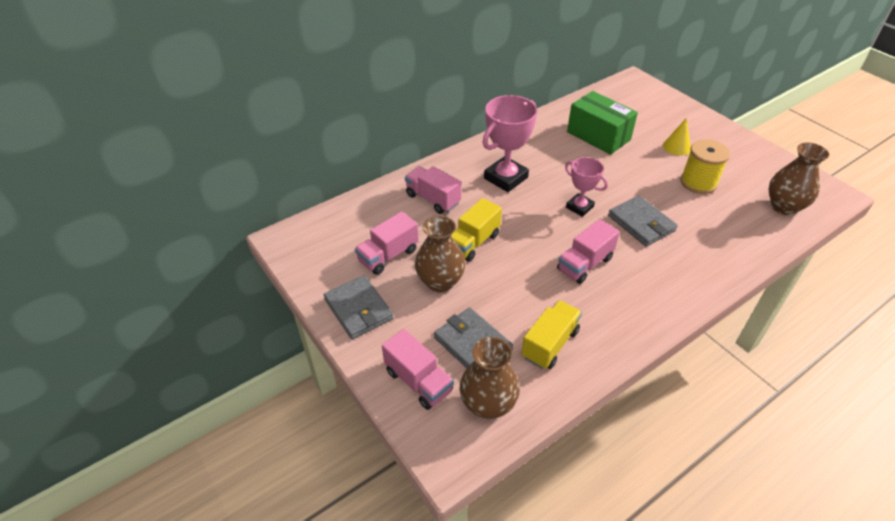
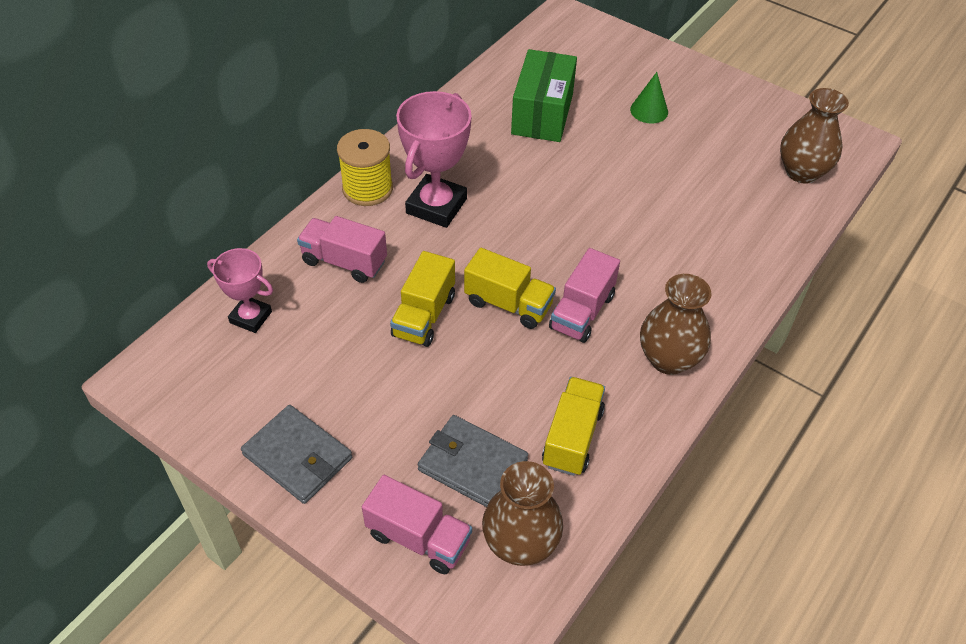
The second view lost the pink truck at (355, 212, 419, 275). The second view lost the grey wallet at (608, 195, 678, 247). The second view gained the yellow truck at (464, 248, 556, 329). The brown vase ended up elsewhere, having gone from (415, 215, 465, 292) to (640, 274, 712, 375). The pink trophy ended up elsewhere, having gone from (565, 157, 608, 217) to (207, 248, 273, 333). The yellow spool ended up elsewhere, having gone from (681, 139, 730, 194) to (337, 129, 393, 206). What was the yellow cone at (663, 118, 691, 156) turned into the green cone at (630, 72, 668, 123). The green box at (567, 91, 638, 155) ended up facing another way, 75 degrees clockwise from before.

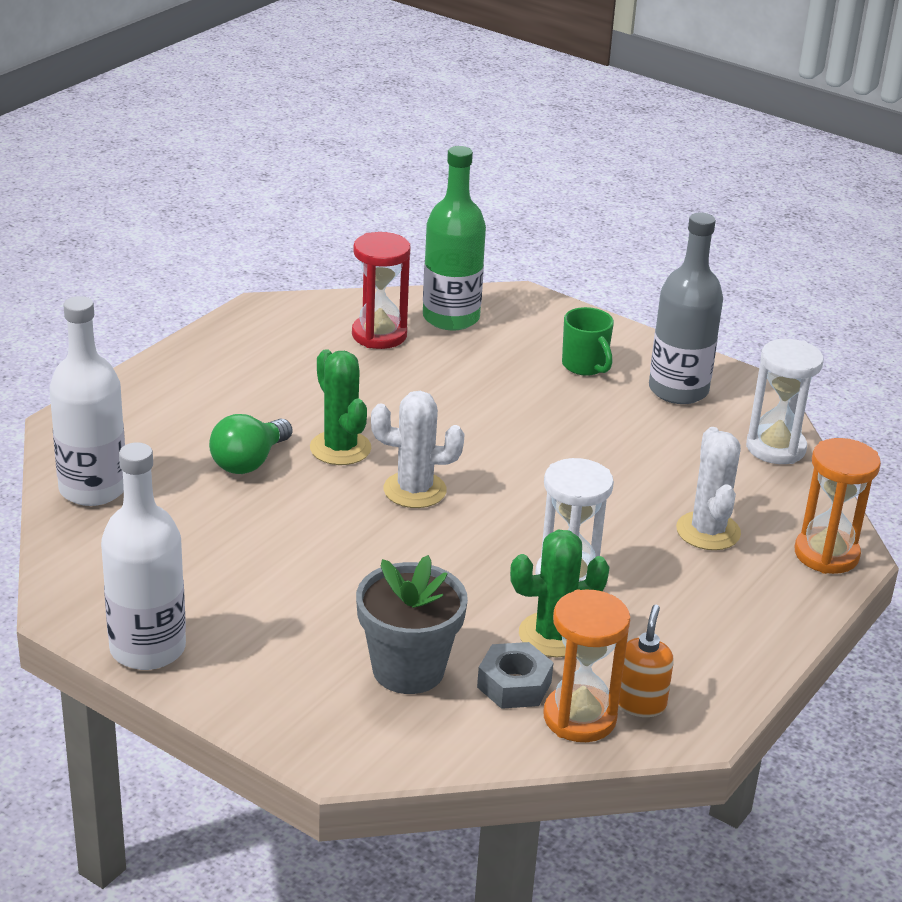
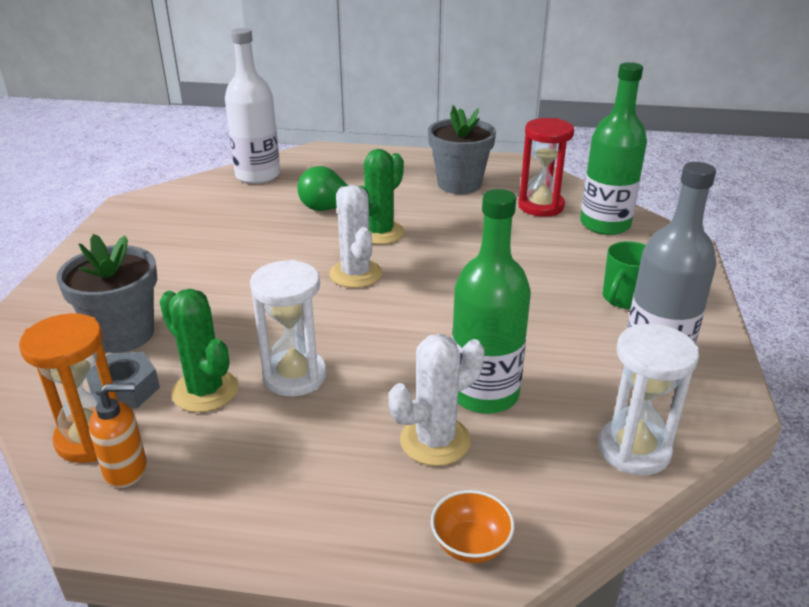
The second view lost the white bottle at (101, 442, 186, 670). The second view gained the grey flower pot at (428, 105, 496, 194). The second view gained the green bottle at (452, 189, 531, 414). Where the orange hourglass stood at (795, 438, 881, 574), the orange bowl came to stand at (431, 490, 515, 563).

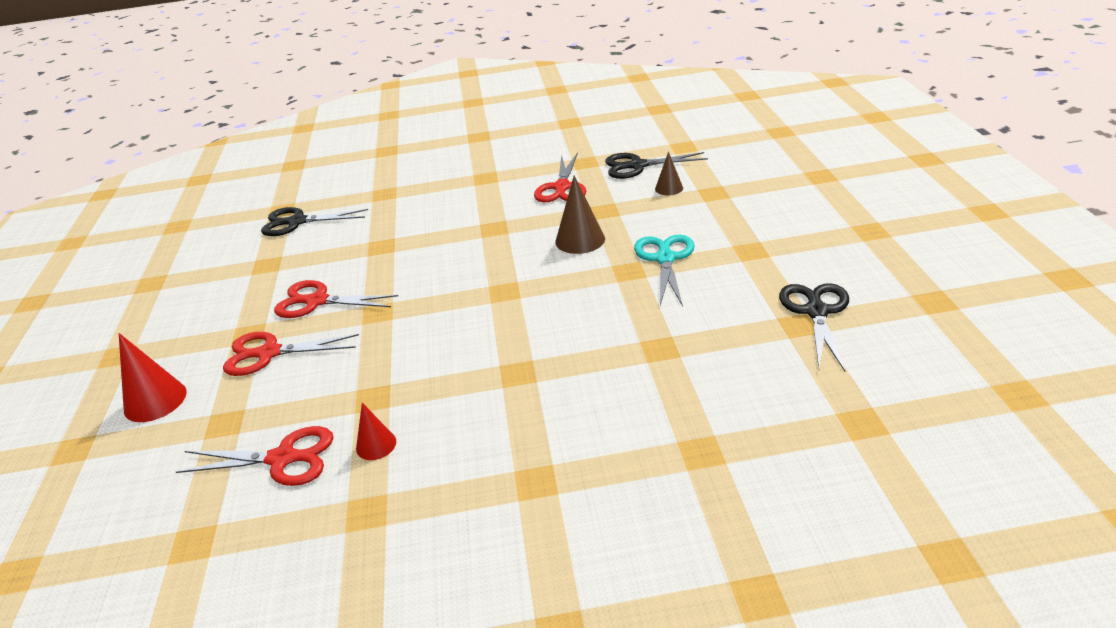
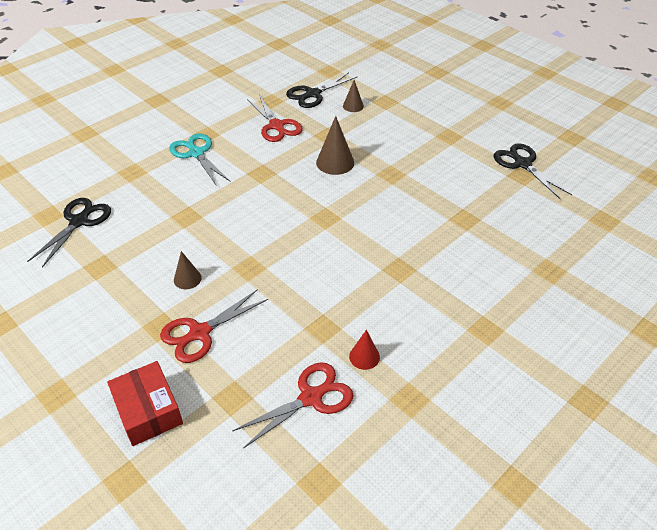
The turquoise scissors ended up elsewhere, having gone from (634, 235, 695, 306) to (169, 133, 231, 186). Where the red cone stood at (119, 333, 187, 422), the red box came to stand at (107, 361, 183, 446). Where the red scissors stood at (274, 280, 398, 318), the brown cone came to stand at (174, 251, 202, 289). The black scissors at (261, 207, 368, 236) ended up facing another way, 150 degrees clockwise from before.

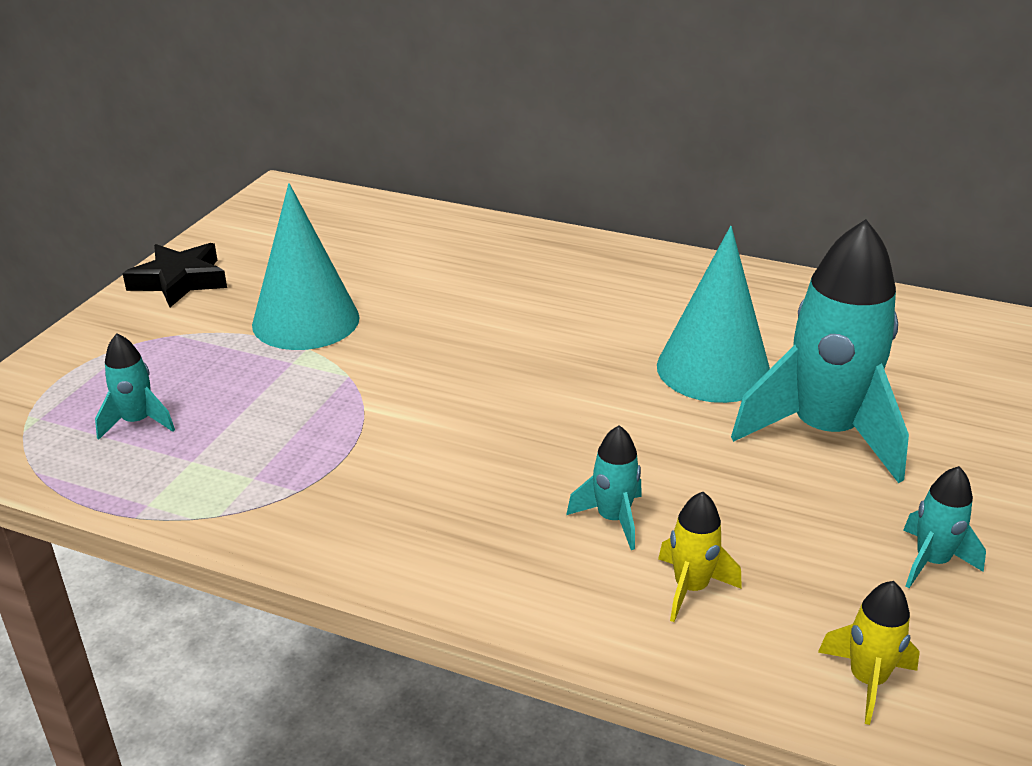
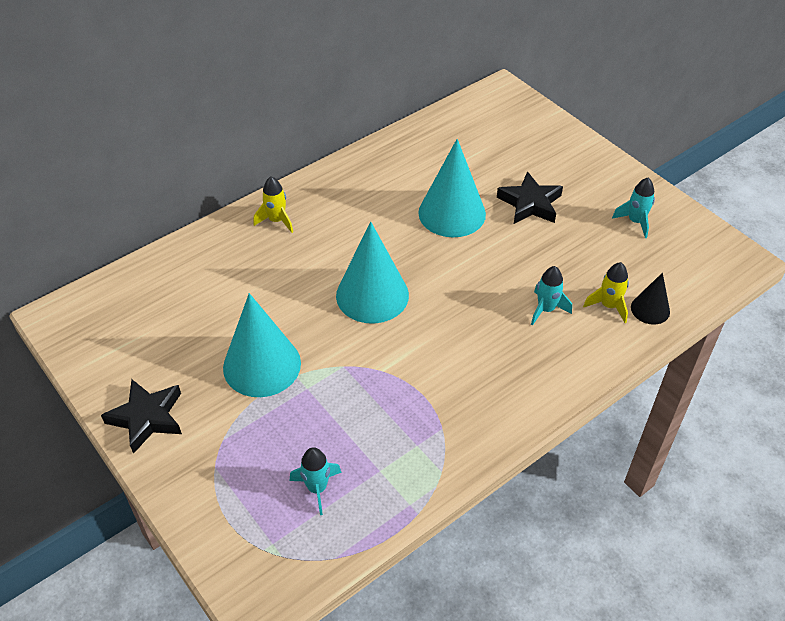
The second view gained the turquoise cone at (336, 221, 409, 323). The second view gained the black cone at (631, 273, 670, 325). The yellow rocket ended up elsewhere, having gone from (818, 581, 920, 725) to (253, 176, 293, 233). Where the turquoise rocket stood at (731, 219, 909, 483), the black star came to stand at (497, 171, 563, 224).

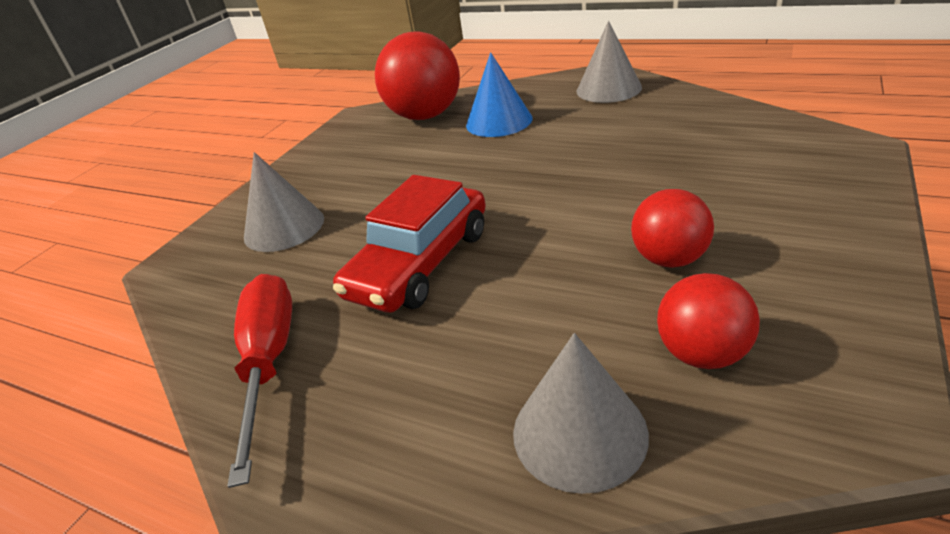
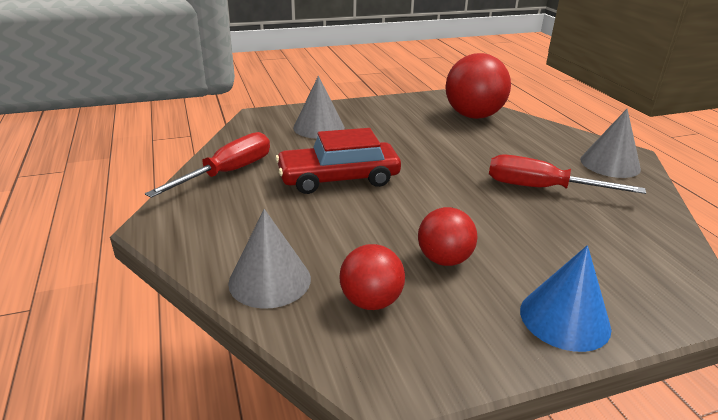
The second view gained the red screwdriver at (489, 154, 646, 194). The blue cone ended up elsewhere, having gone from (466, 52, 532, 137) to (520, 245, 611, 352).

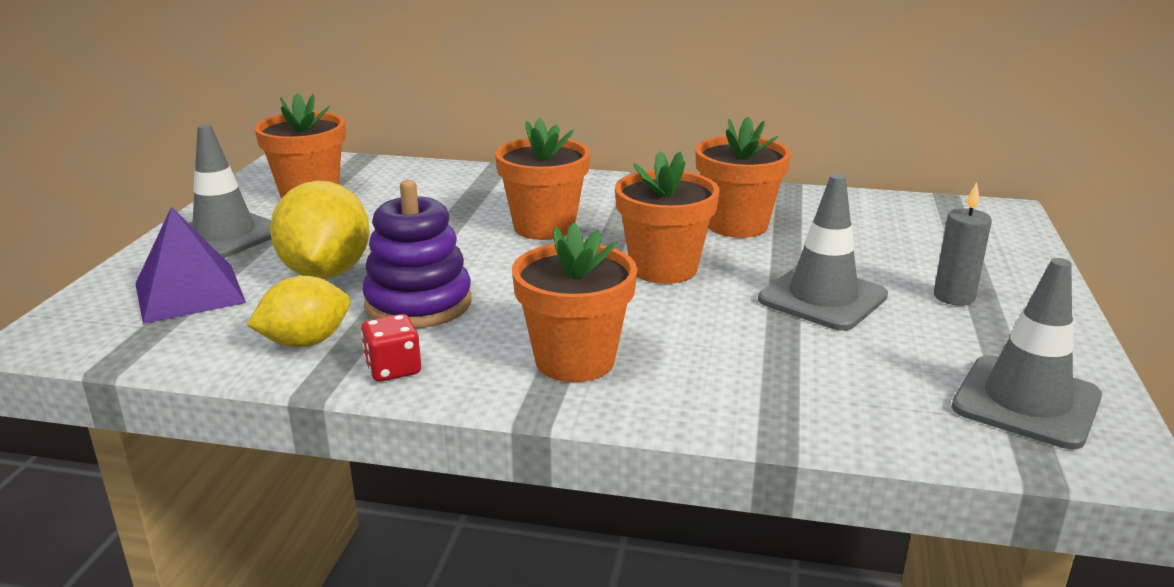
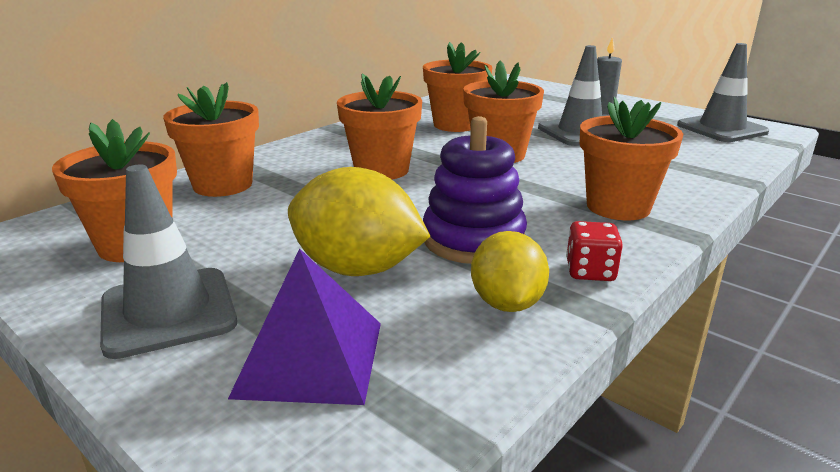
The second view gained the orange flower pot at (163, 82, 259, 197).

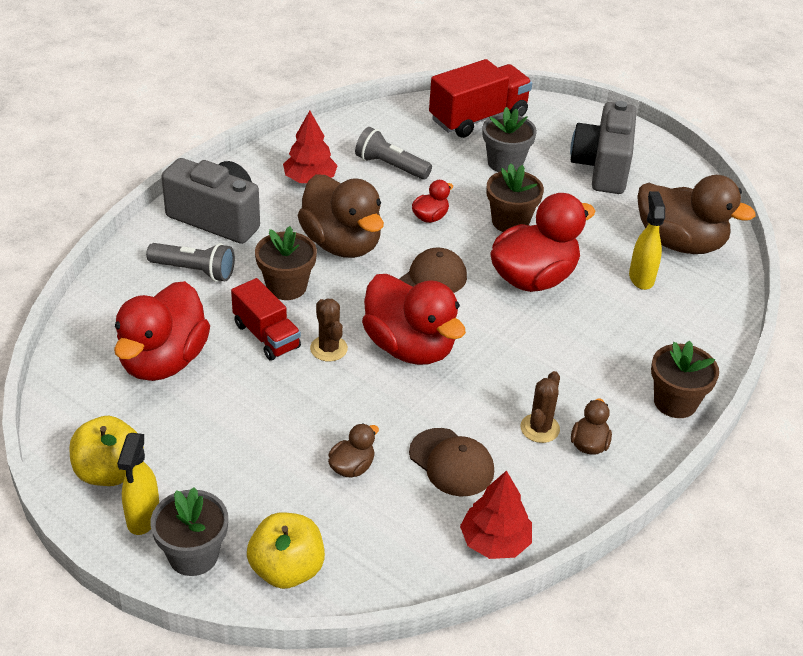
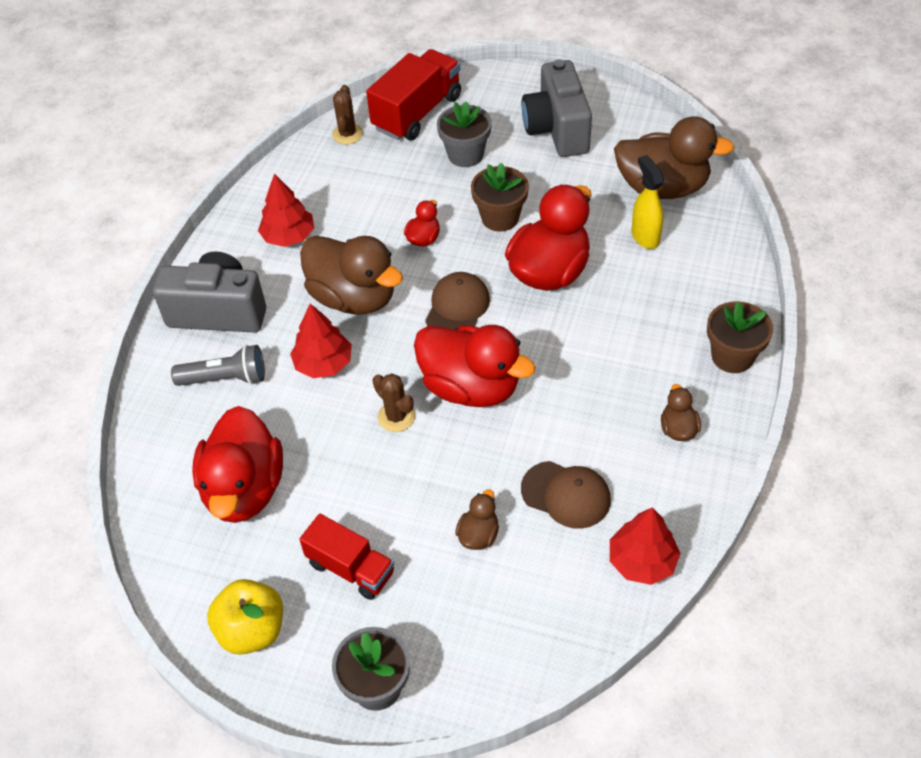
The second view lost the yellow spray bottle at (117, 433, 159, 535). The second view lost the yellow apple at (247, 512, 325, 589). The second view lost the grey flashlight at (355, 127, 432, 180). The red truck ended up elsewhere, having gone from (231, 278, 301, 361) to (299, 514, 394, 600). The brown cactus ended up elsewhere, having gone from (520, 371, 560, 443) to (332, 85, 363, 145). Where the brown flower pot stood at (255, 226, 317, 300), the red tree came to stand at (290, 304, 352, 379).

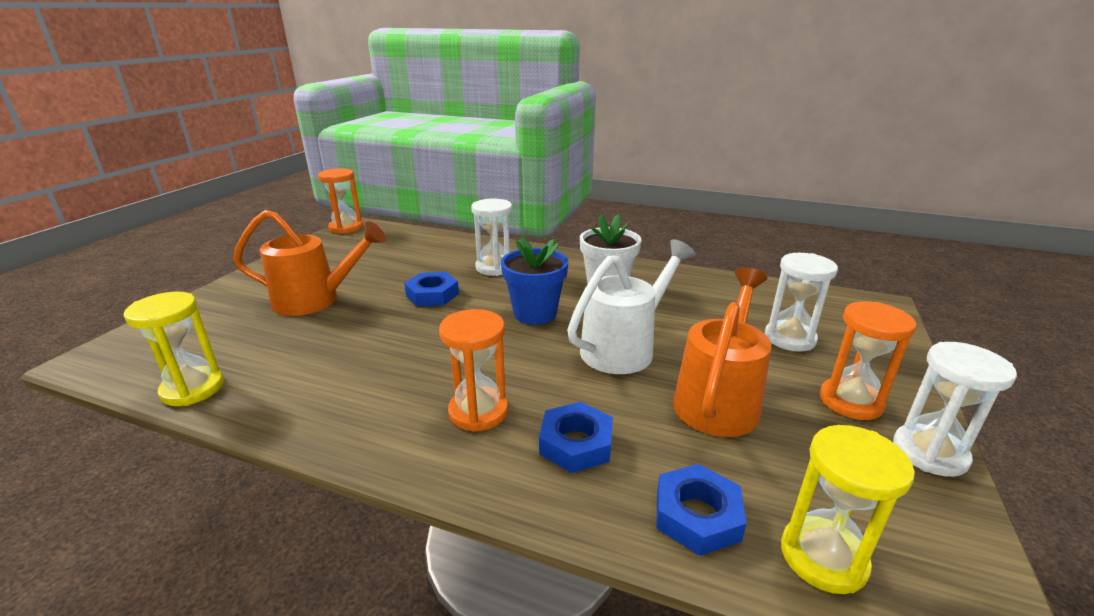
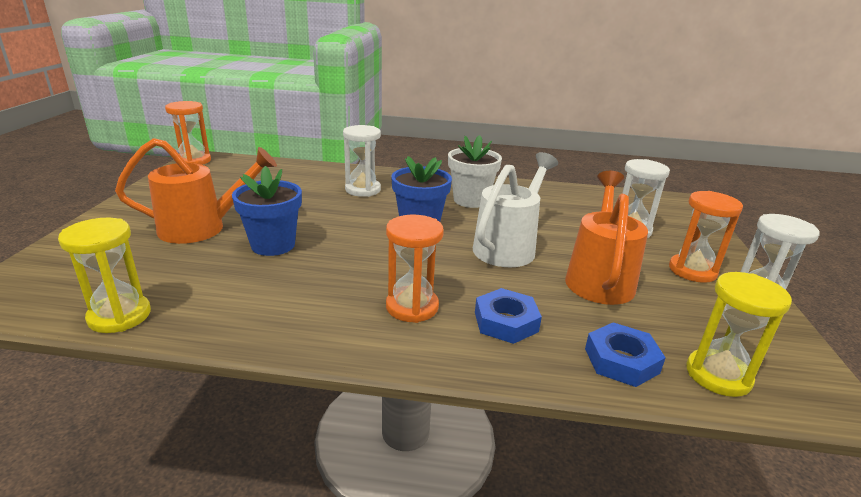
The second view lost the blue nut at (404, 272, 459, 306). The second view gained the blue flower pot at (232, 166, 302, 256).

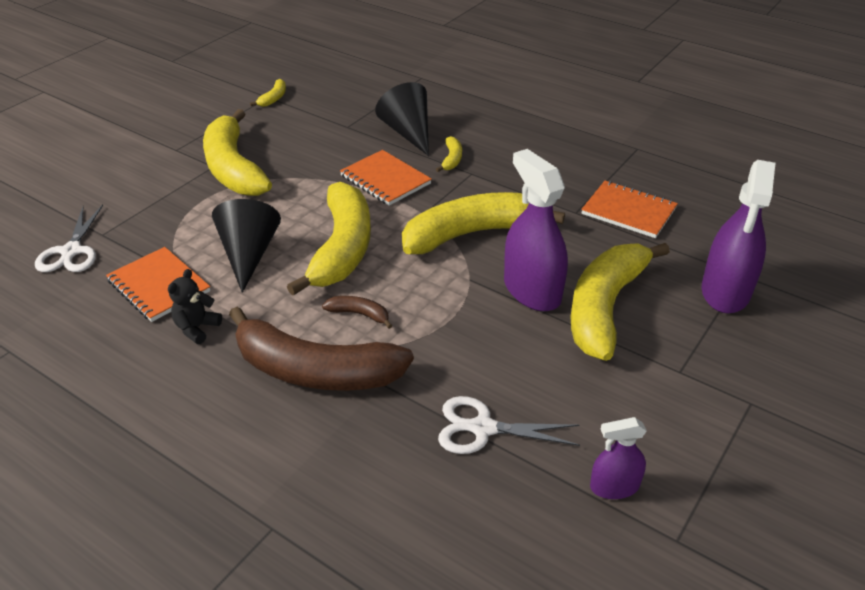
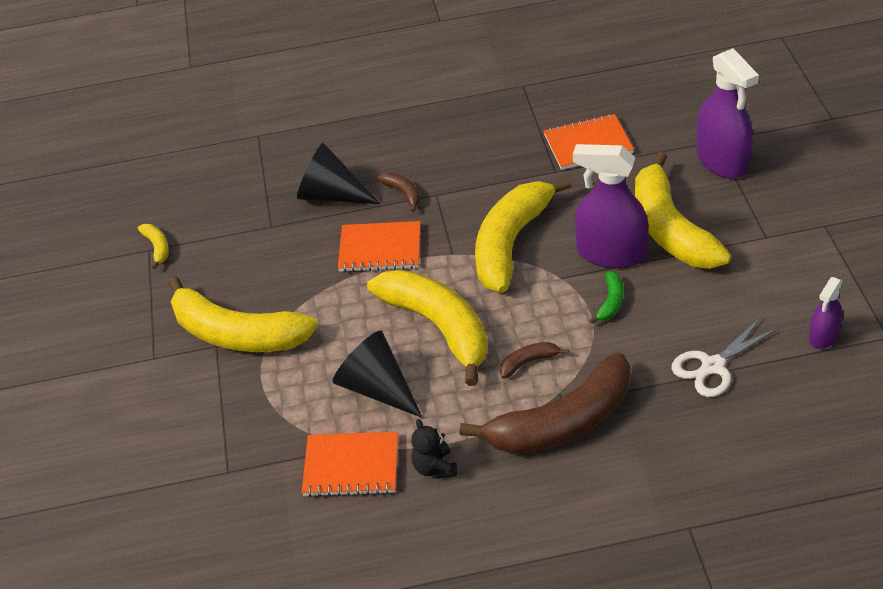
The second view lost the white scissors at (35, 205, 103, 272). The second view gained the green banana at (589, 271, 624, 324). What was the yellow banana at (436, 136, 462, 172) turned into the brown banana at (378, 173, 420, 212).

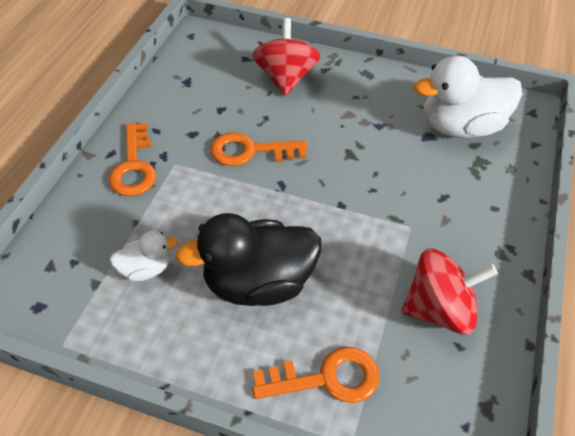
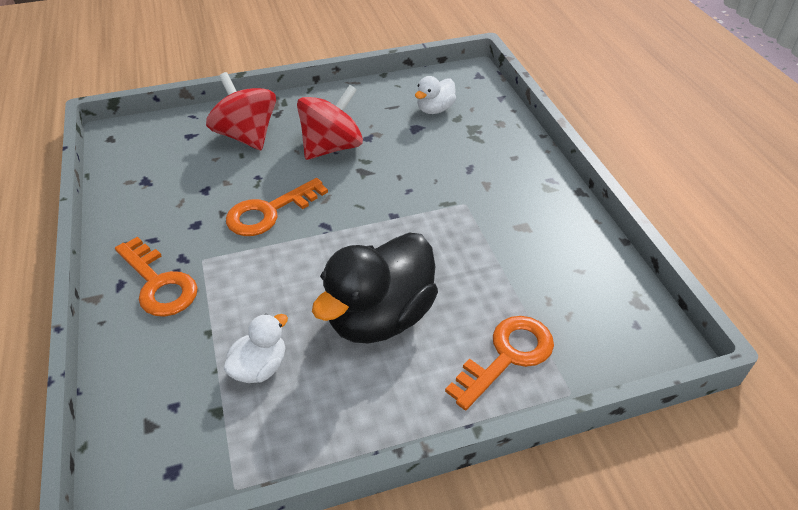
The red spinning top ended up elsewhere, having gone from (402, 248, 498, 335) to (297, 85, 363, 160). The size of the white duck at (414, 56, 522, 138) changed by a factor of 0.50.

